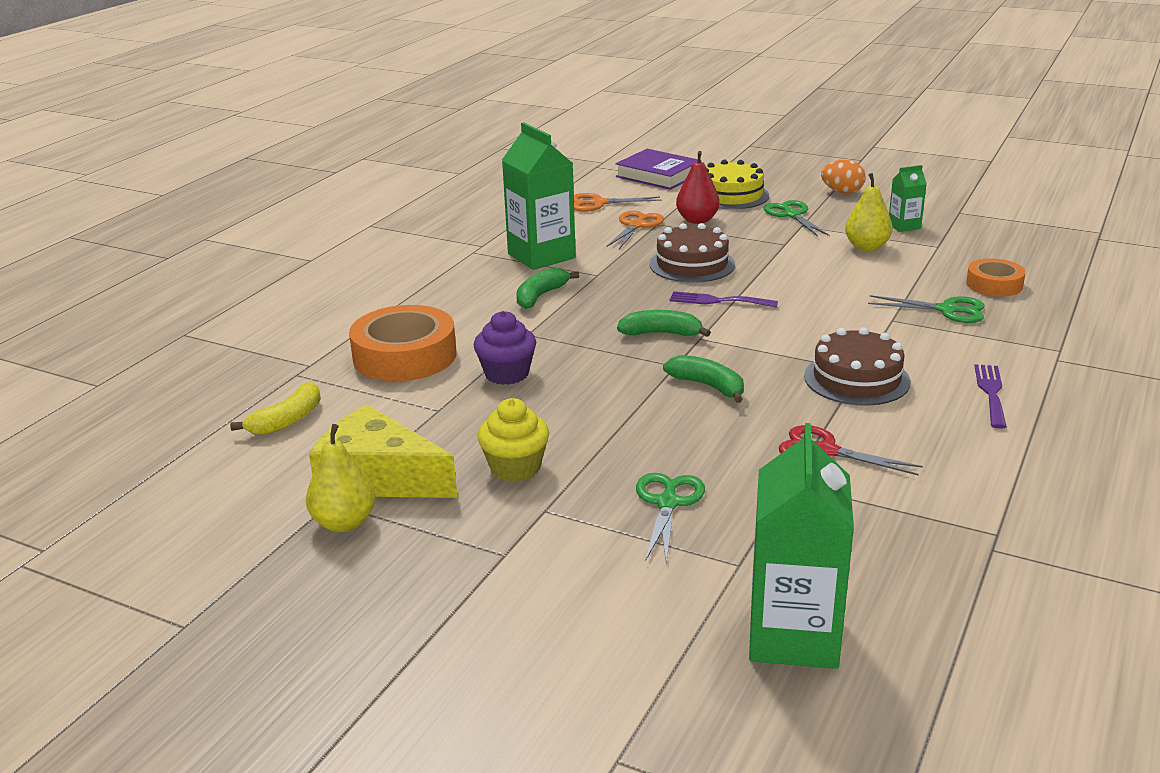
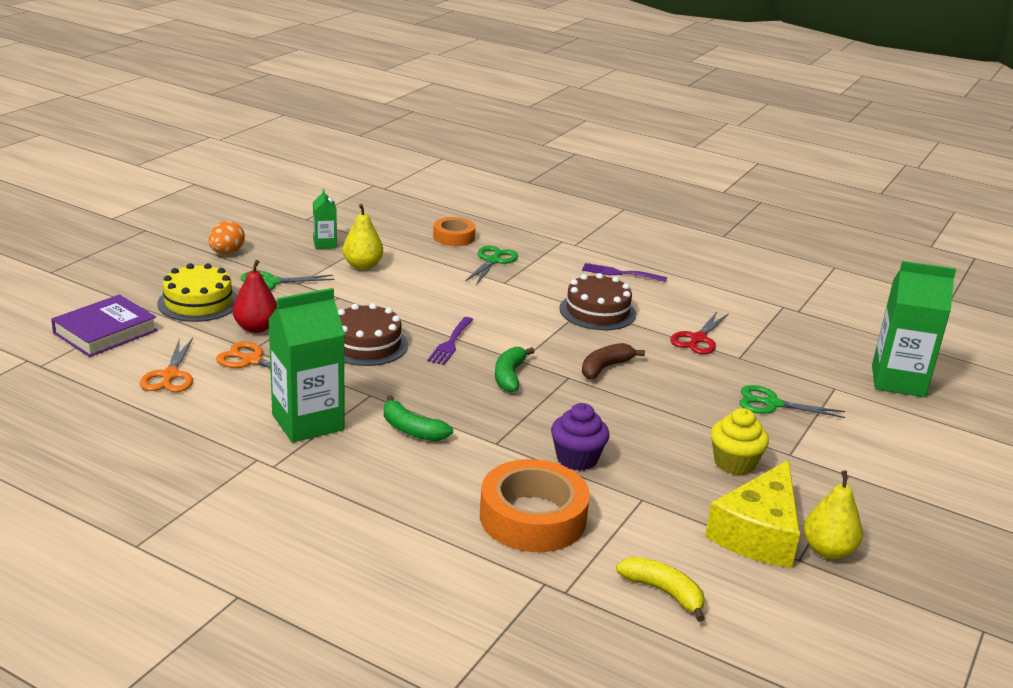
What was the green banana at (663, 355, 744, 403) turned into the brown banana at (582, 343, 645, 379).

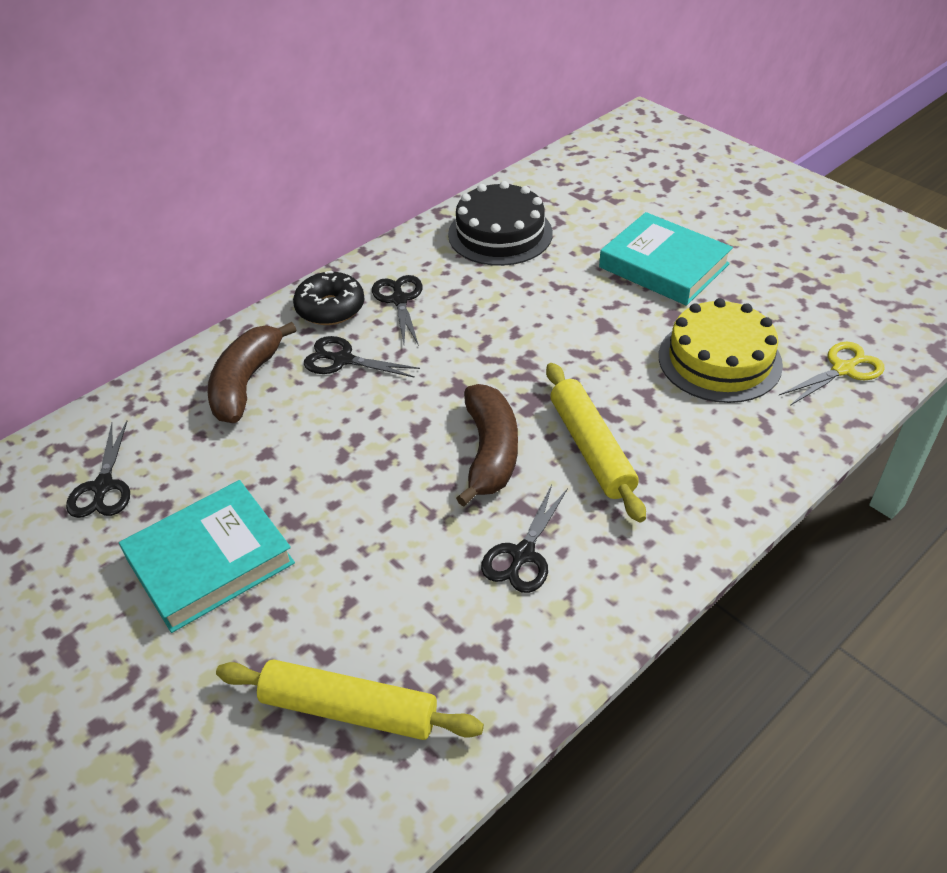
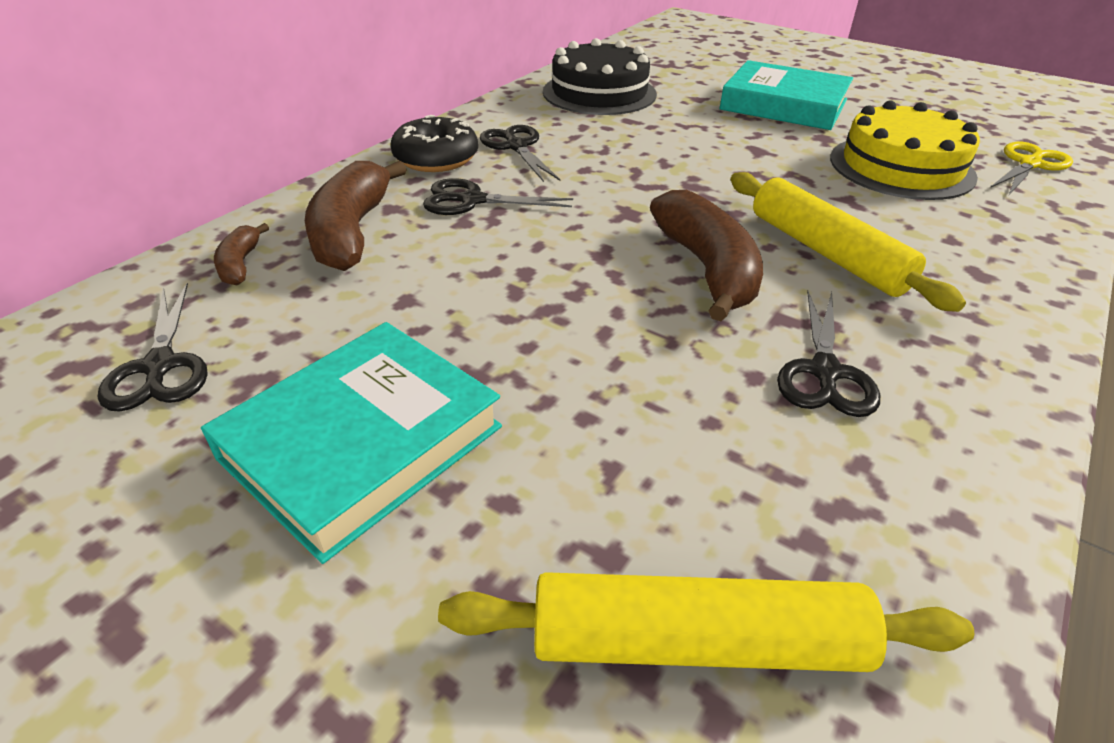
The second view gained the brown banana at (214, 223, 269, 285).

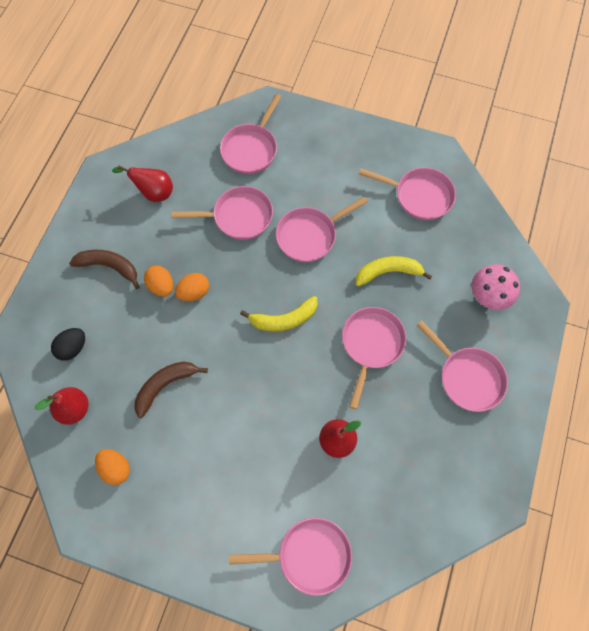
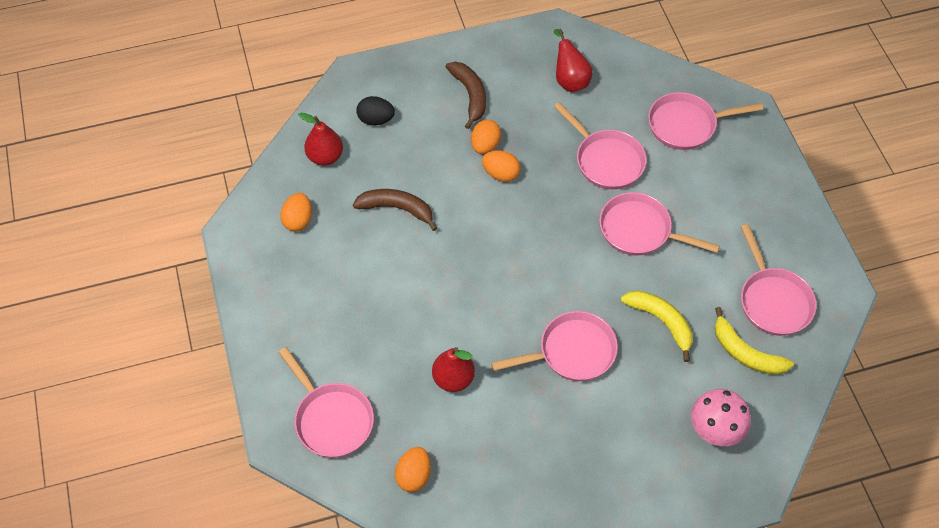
The second view lost the pink pan at (416, 320, 508, 412). The second view gained the orange egg at (395, 447, 431, 492). The yellow banana ended up elsewhere, having gone from (240, 296, 318, 331) to (715, 307, 794, 375).

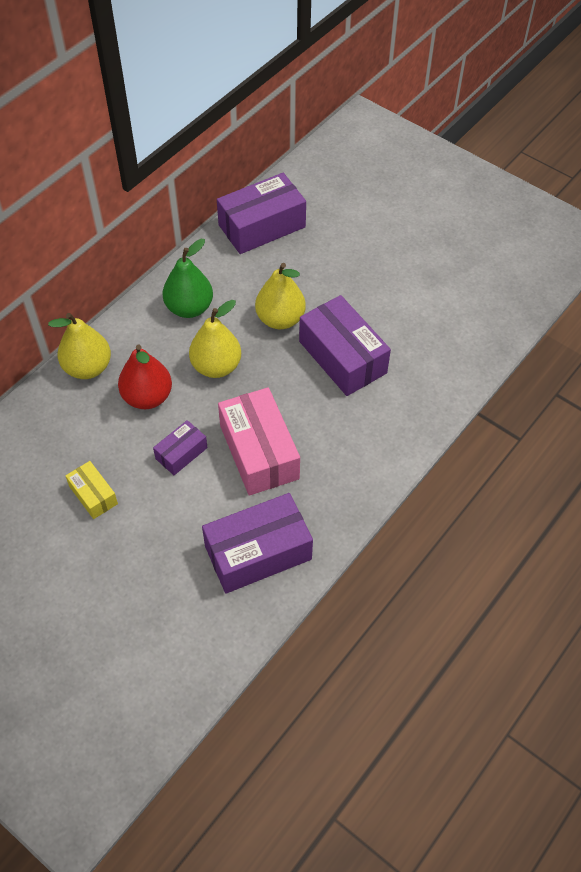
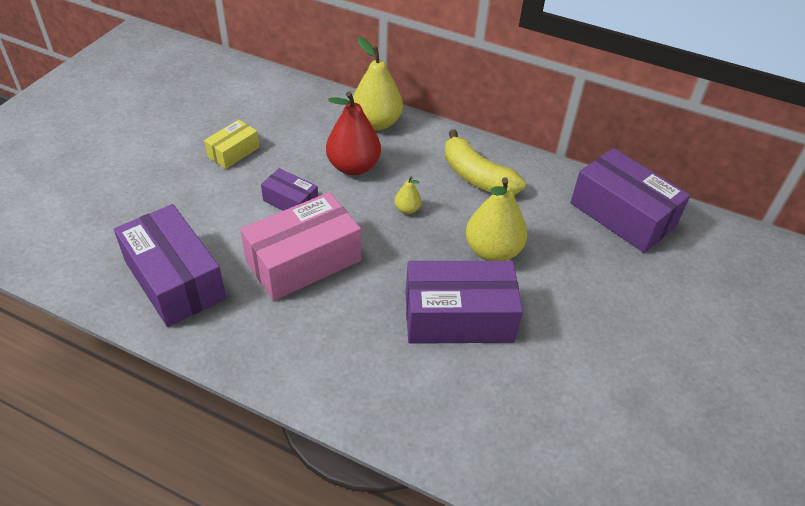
Where the green pear stood at (163, 239, 213, 318), the yellow banana came to stand at (444, 130, 526, 195). The purple box at (299, 295, 391, 396) ended up facing another way, 45 degrees clockwise from before. The size of the yellow pear at (189, 300, 241, 378) changed by a factor of 0.47.

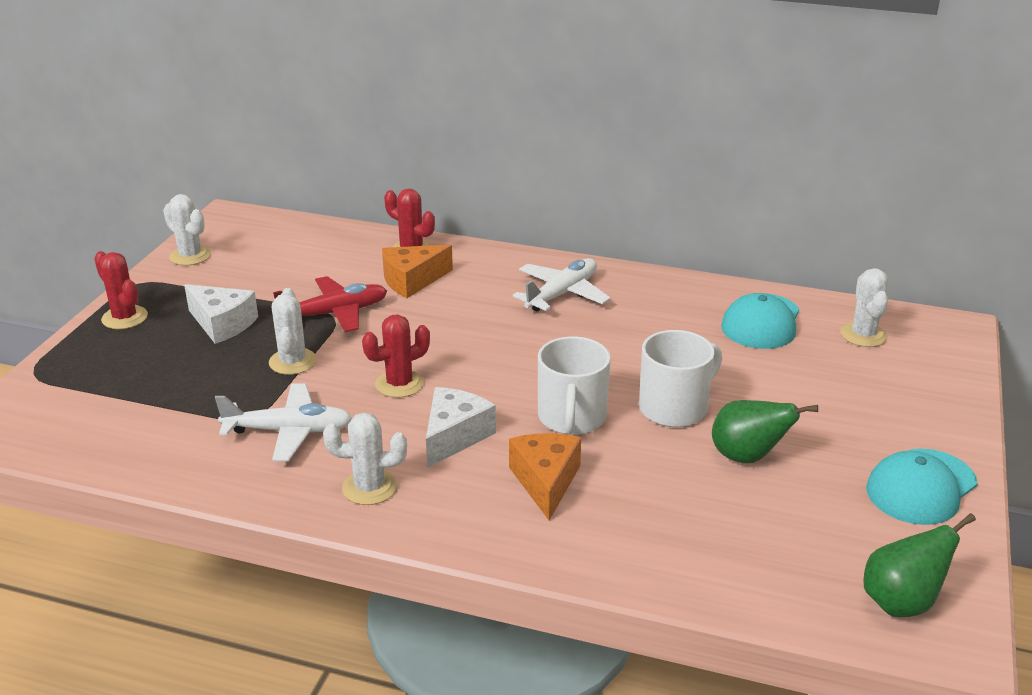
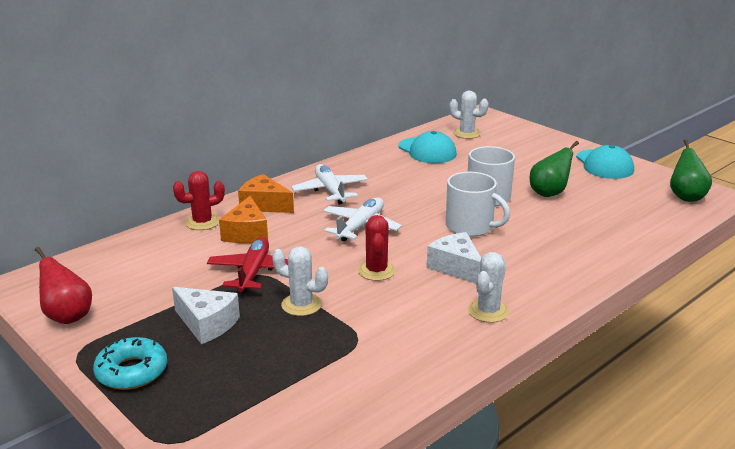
The white plane ended up elsewhere, having gone from (215, 384, 352, 461) to (323, 198, 402, 242). The orange cheese ended up elsewhere, having gone from (509, 433, 581, 520) to (238, 174, 294, 213). Where the red cactus stood at (94, 251, 148, 329), the turquoise donut came to stand at (93, 337, 167, 390). Where the white cactus stood at (163, 194, 211, 266), the red pear came to stand at (35, 247, 92, 324). The white cheese at (184, 284, 258, 344) ended up facing another way, 60 degrees clockwise from before.

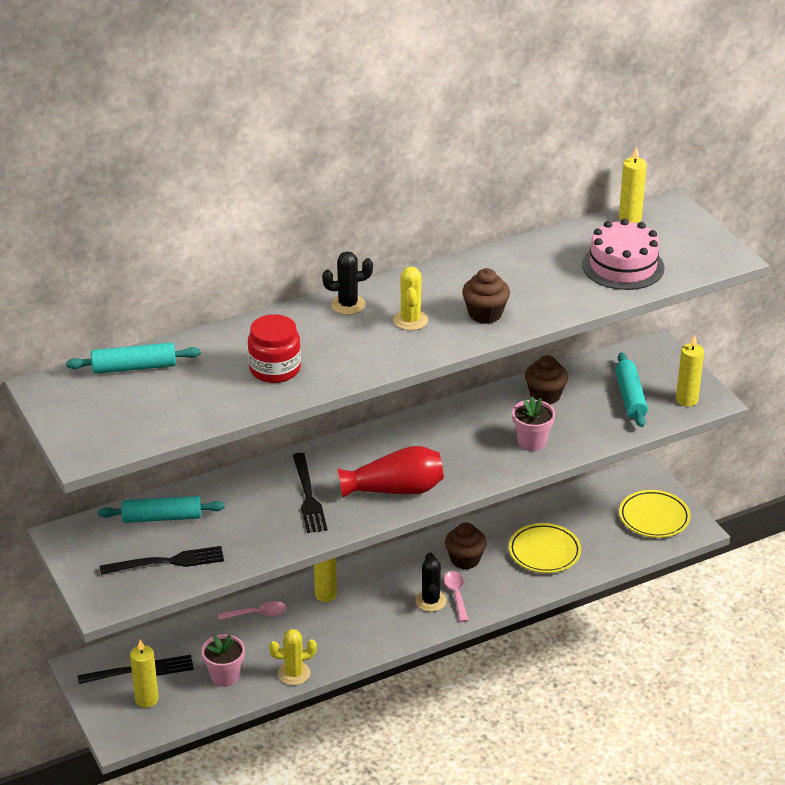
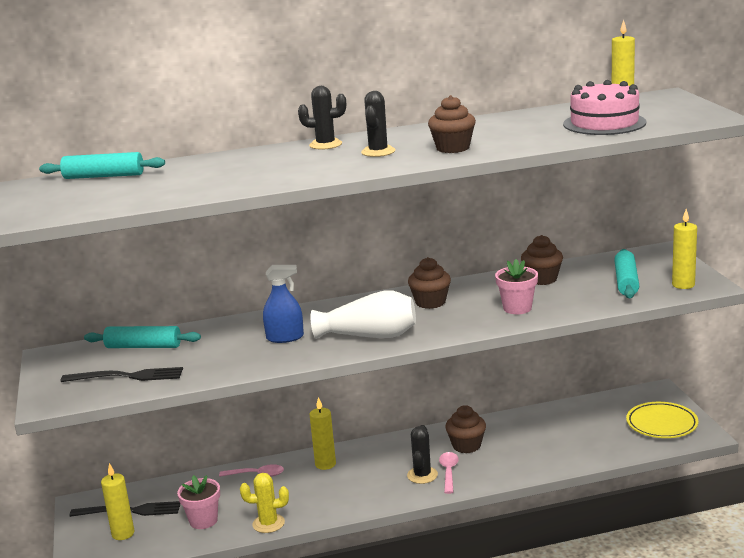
The second view lost the red jar at (248, 314, 301, 383). The second view lost the yellow plate at (509, 523, 581, 573). The second view gained the brown cupcake at (408, 257, 451, 309). Where the black fork stood at (293, 453, 328, 533), the blue spray bottle came to stand at (263, 265, 304, 343). What was the red vase at (338, 446, 444, 498) turned into the white vase at (311, 290, 416, 339). What was the yellow cactus at (393, 267, 428, 330) turned into the black cactus at (361, 91, 395, 157).

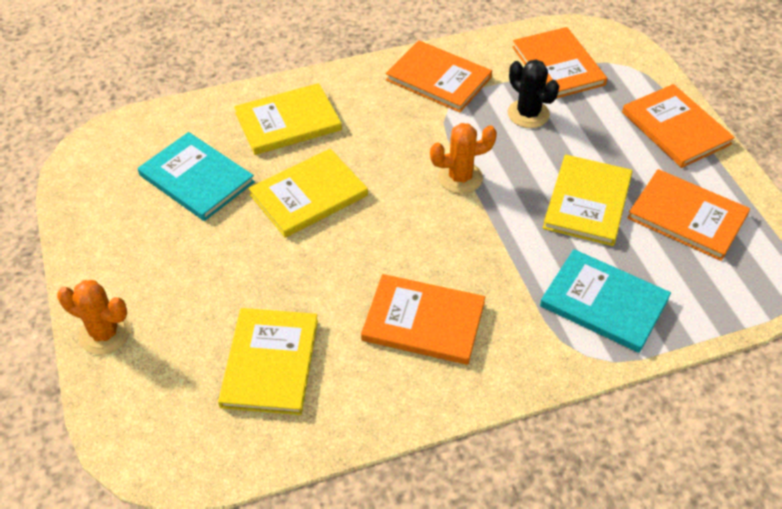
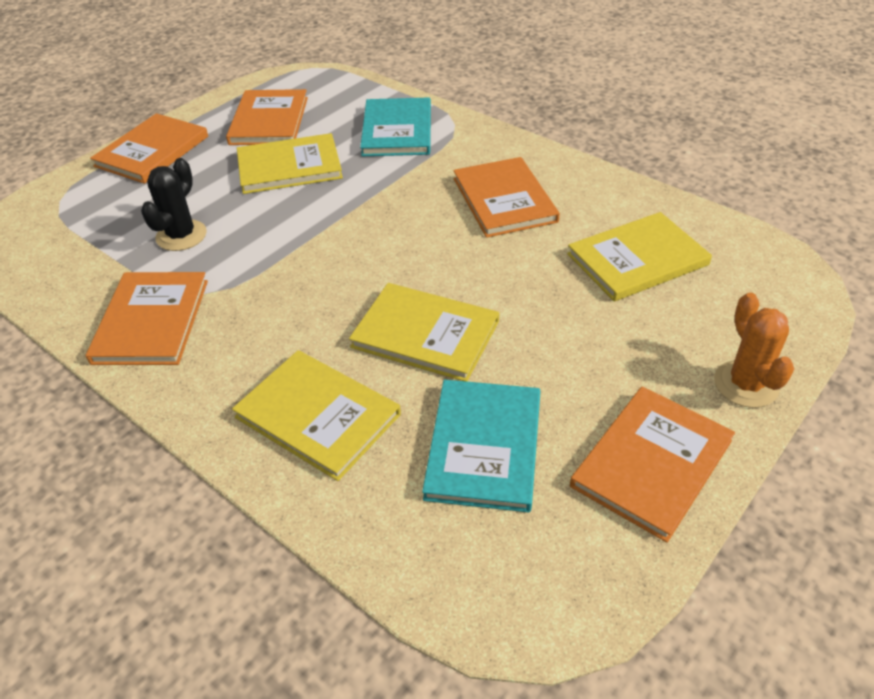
The second view lost the orange cactus at (430, 123, 497, 194). The orange book ended up elsewhere, having gone from (512, 27, 607, 98) to (570, 386, 735, 543).

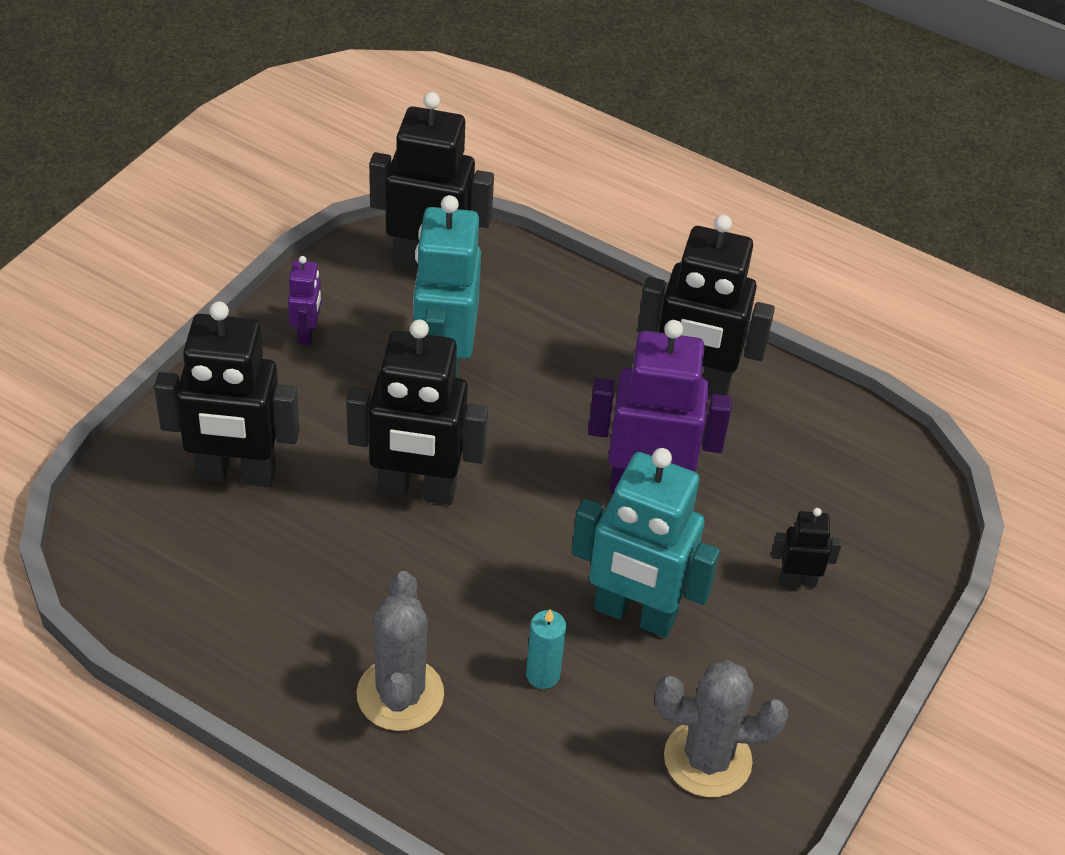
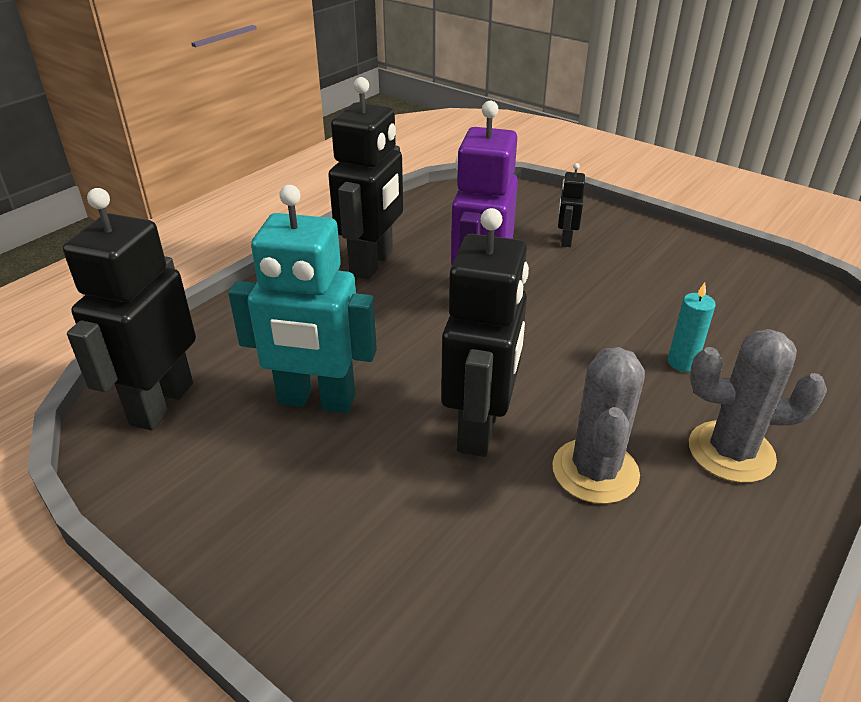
The second view lost the black robot at (154, 302, 300, 487). The second view lost the purple robot at (288, 256, 322, 345). The second view lost the turquoise robot at (571, 448, 720, 638). The grey cactus ended up elsewhere, having gone from (655, 660, 788, 797) to (552, 347, 645, 504).

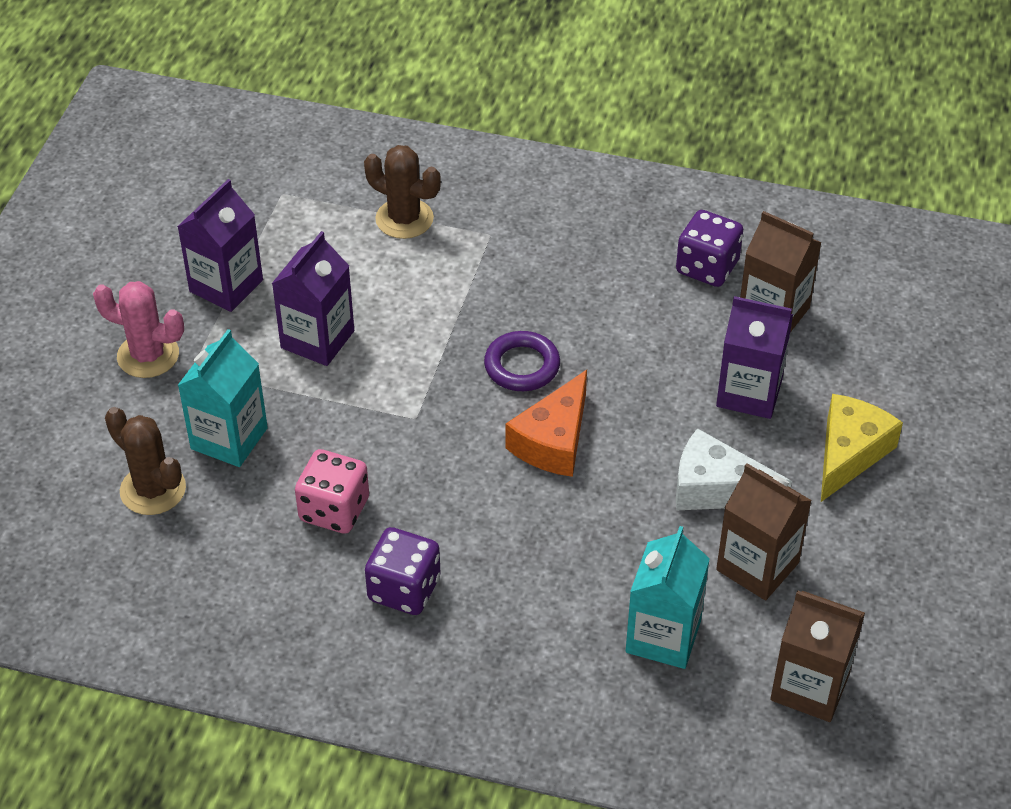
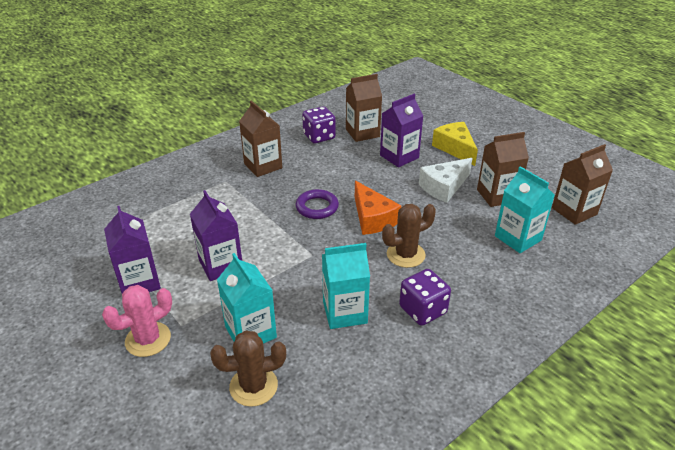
The second view gained the brown carton at (239, 100, 282, 177). The brown cactus ended up elsewhere, having gone from (364, 145, 441, 239) to (382, 204, 436, 268). Where the pink dice stood at (295, 449, 369, 534), the turquoise carton came to stand at (322, 243, 370, 329).

